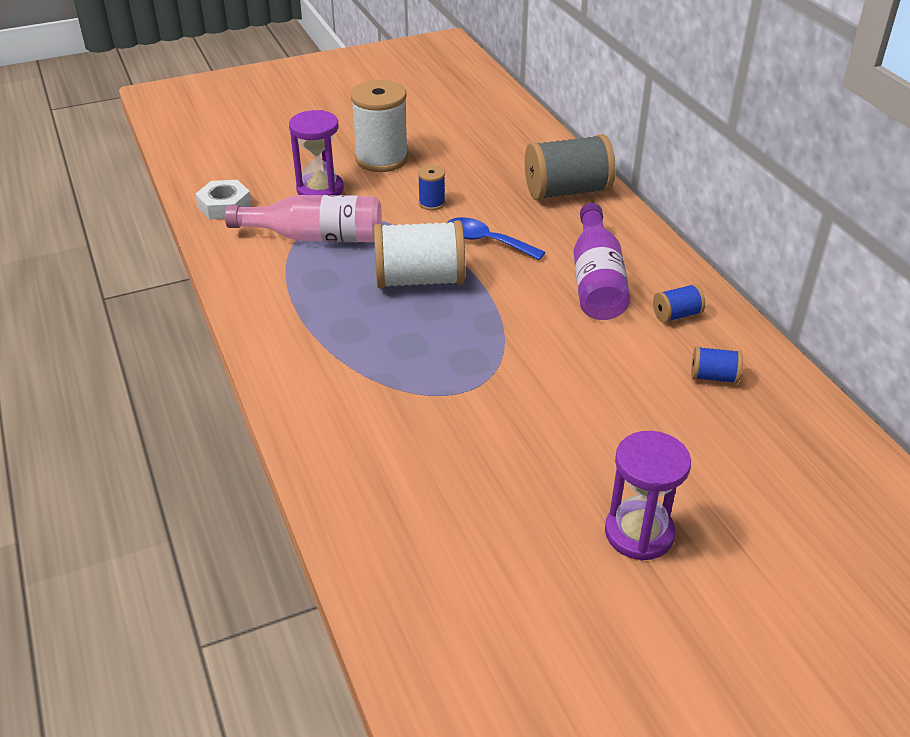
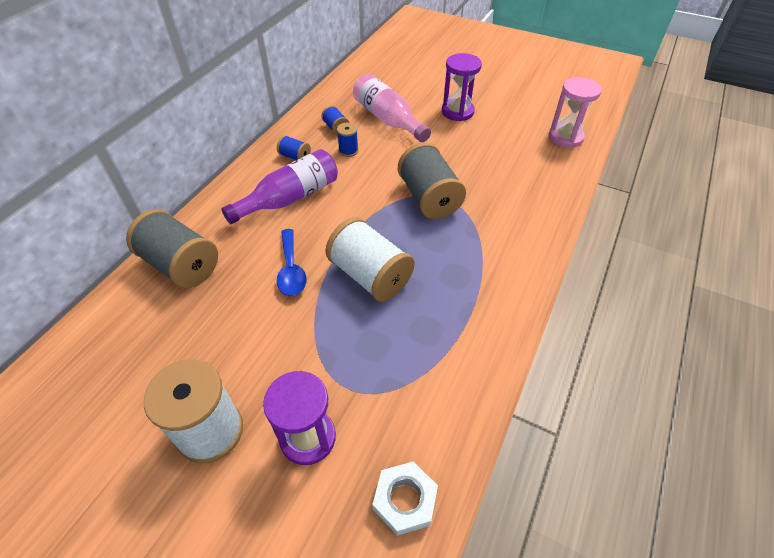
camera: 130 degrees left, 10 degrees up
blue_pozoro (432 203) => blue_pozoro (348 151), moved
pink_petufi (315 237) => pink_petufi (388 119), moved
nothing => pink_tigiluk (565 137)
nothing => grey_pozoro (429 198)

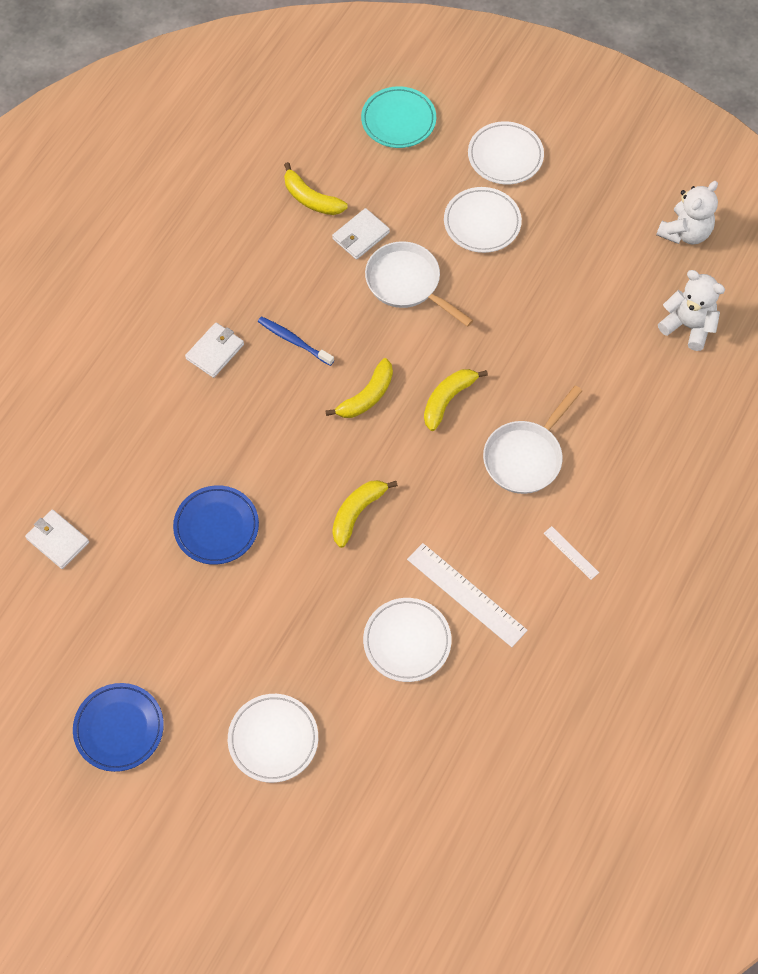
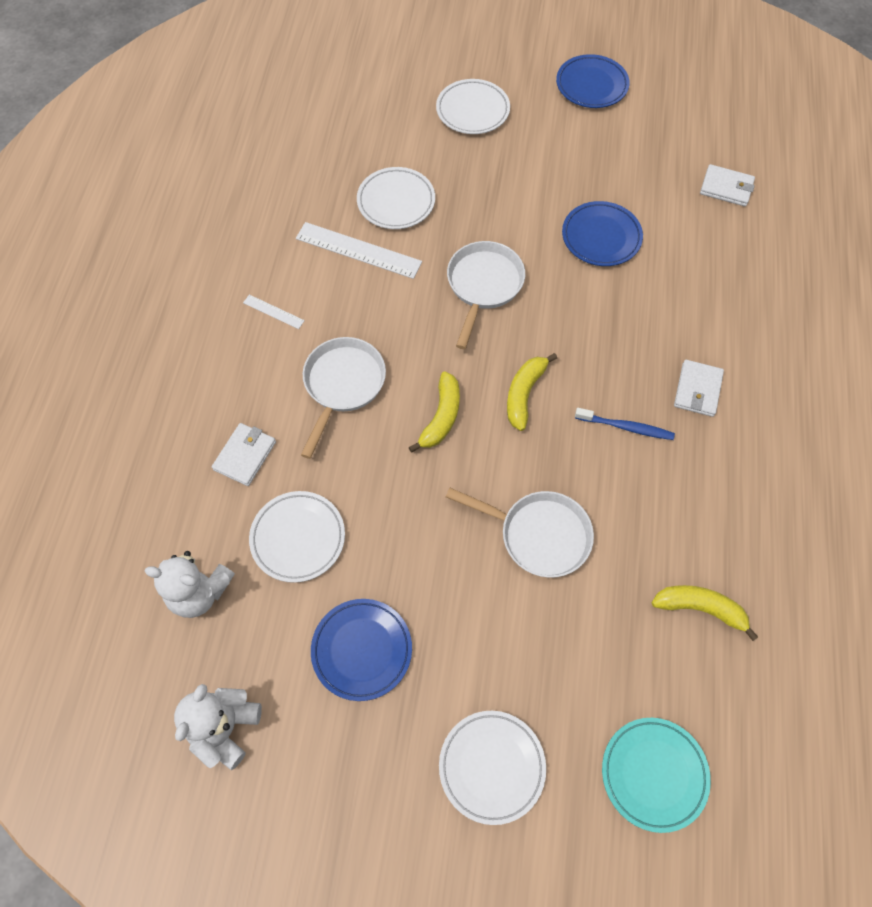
camera: 160 degrees right, 0 degrees up
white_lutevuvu (482 223) => white_lutevuvu (298 538), moved
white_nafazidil (360 236) => white_nafazidil (245 455), moved
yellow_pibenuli (357 513) => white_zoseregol (483 285)
nothing => blue_lutevuvu (362 650)

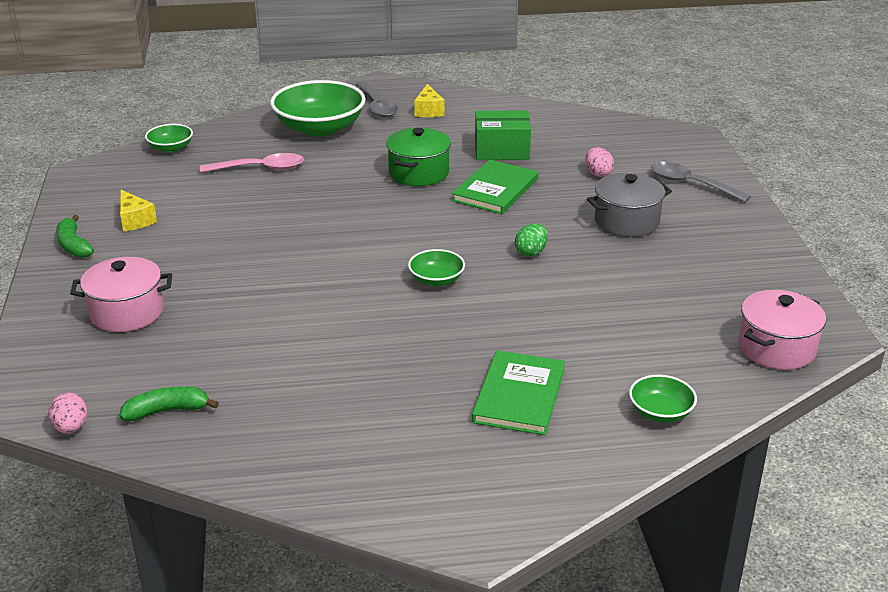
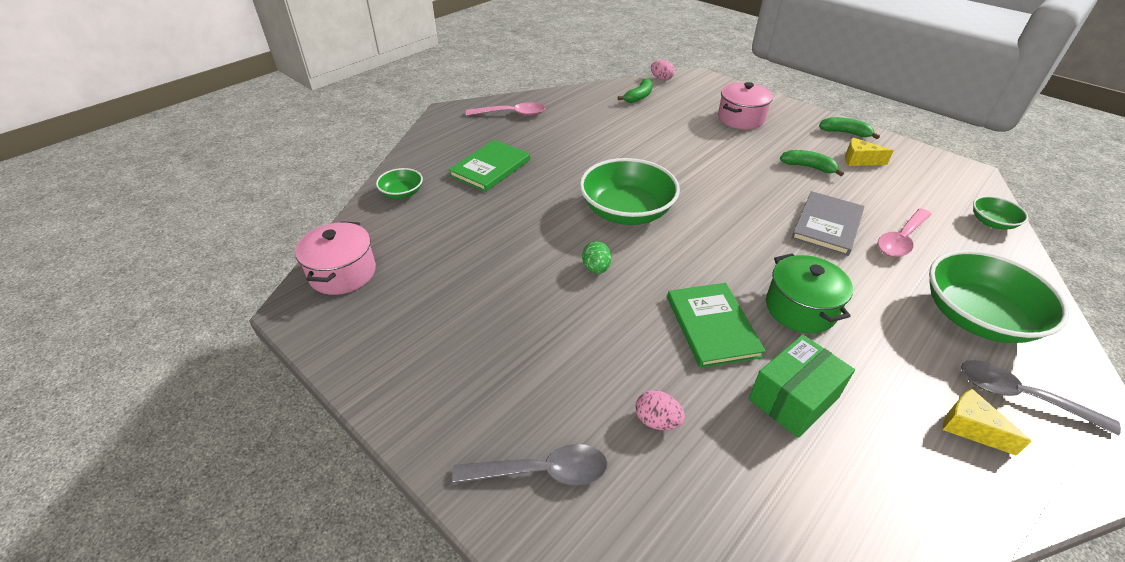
camera: 140 degrees right, 10 degrees up
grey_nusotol (626 221) => nothing
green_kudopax (436 280) => green_kudopax (626 211), x2.06
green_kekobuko (519 395) => green_kekobuko (490 168), 60 degrees clockwise
nothing => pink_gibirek (511 114)
nothing => green_pibenuli (808 167)
nothing => grey_kekobuko (827 225)

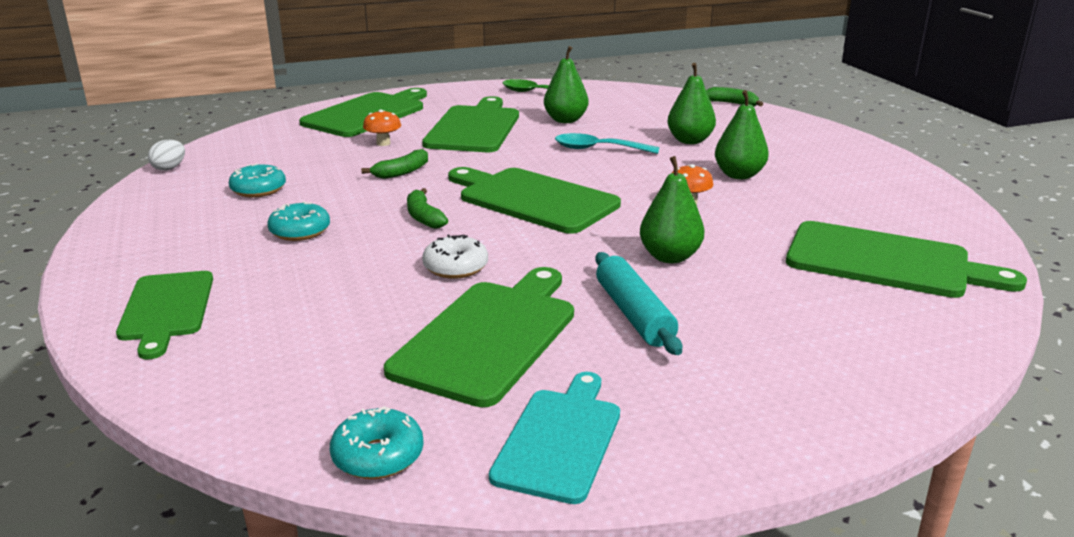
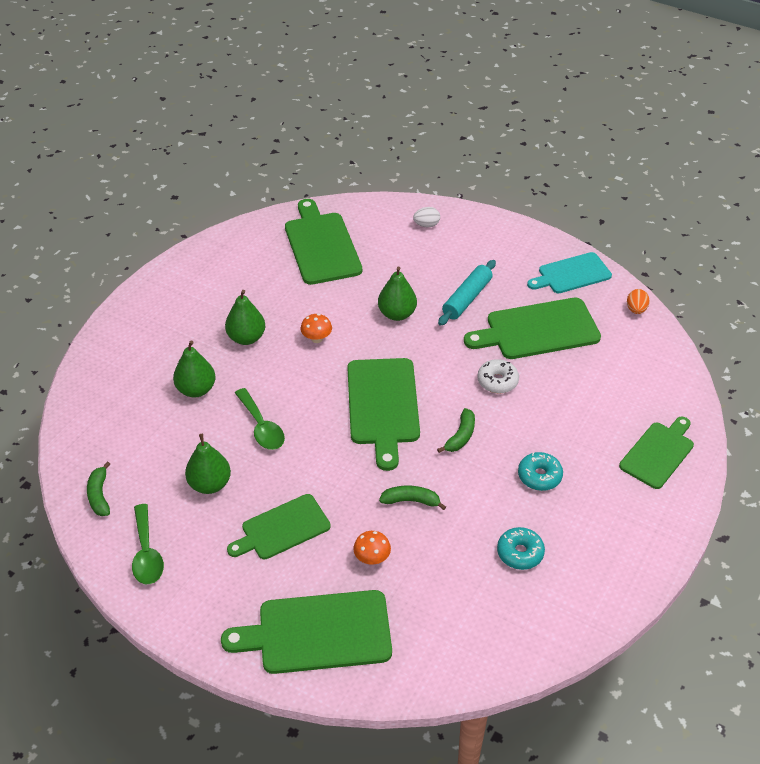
camera: 130 degrees left, 20 degrees up
green_pibenuli (732 103) => green_pibenuli (99 495), moved
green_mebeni (474 128) => green_mebeni (282 528), x0.66
turquoise_gibirek (598 149) => green_gibirek (261 427)
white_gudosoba (169 168) => white_gudosoba (426 225), moved
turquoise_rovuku (378 456) => orange_gudosoba (636 310)

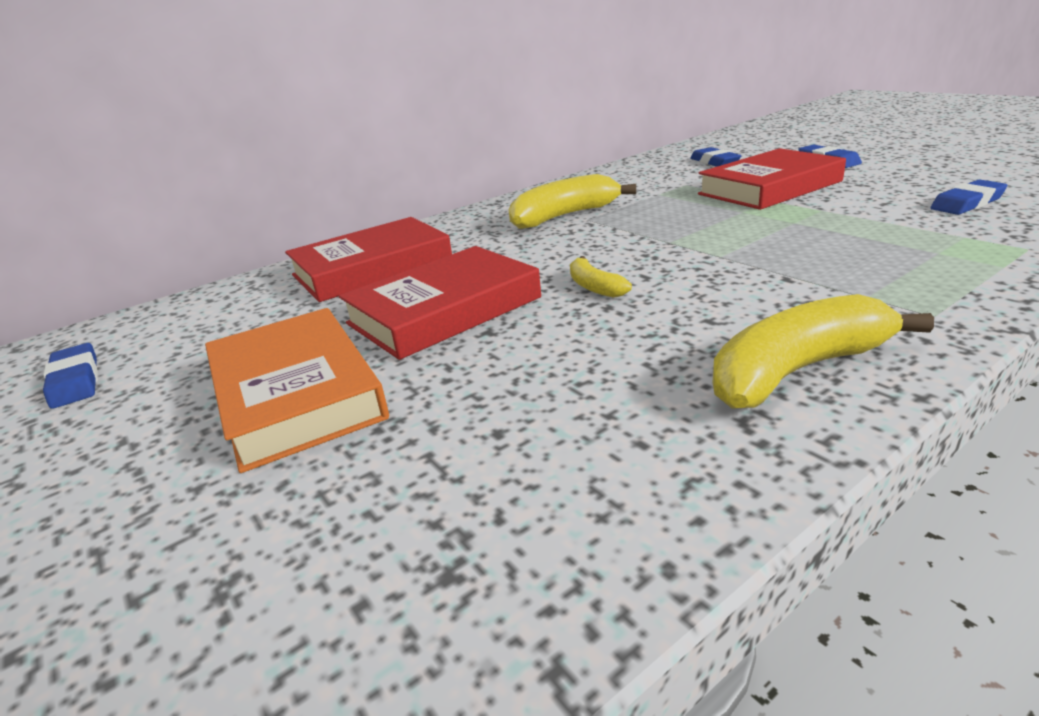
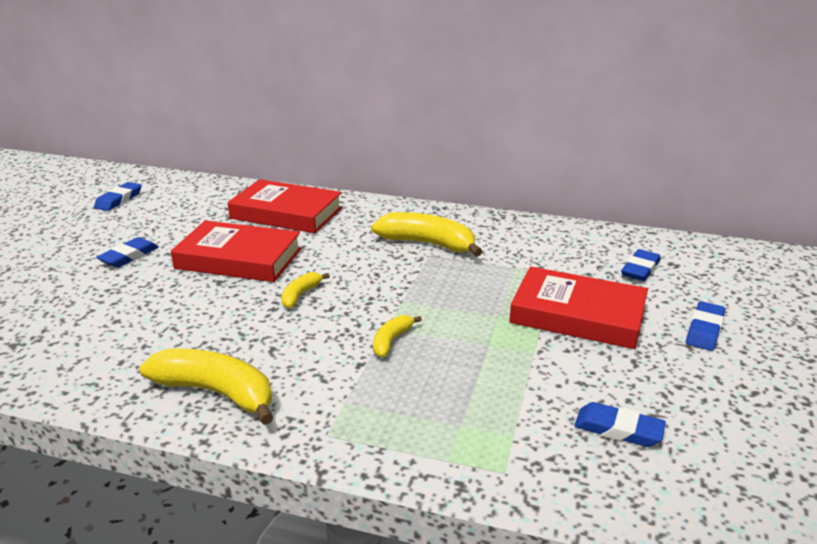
camera: 50 degrees right, 0 degrees up
orange_kekobuko (296 394) => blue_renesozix (129 256)
nothing => yellow_pibenuli (391 341)

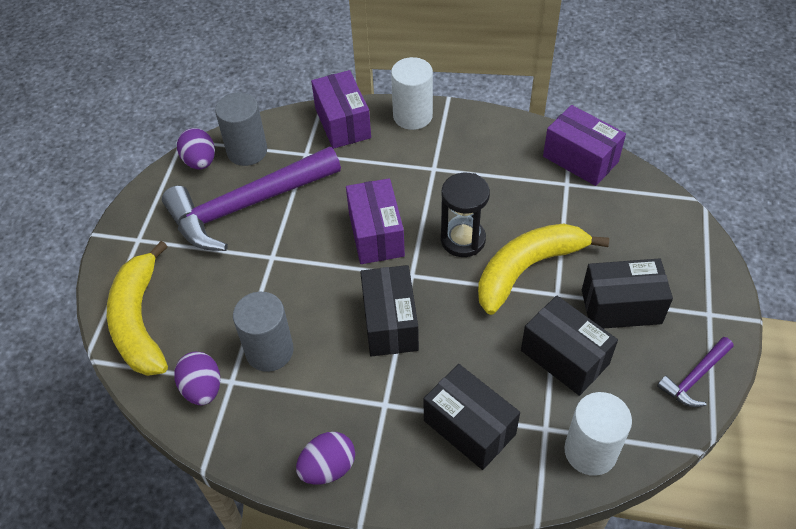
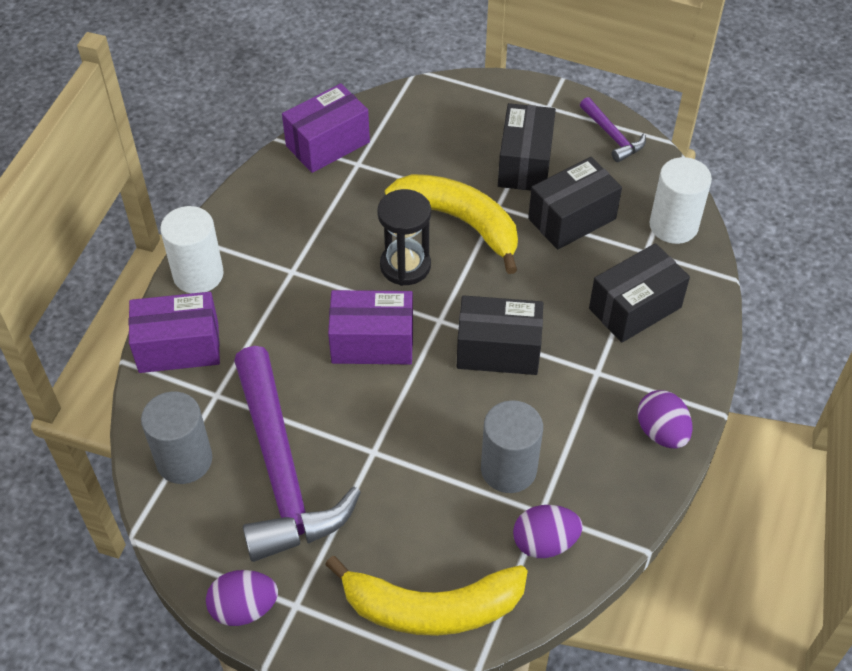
camera: 80 degrees left, 0 degrees up
purple_gudosoba (200 162) => purple_gudosoba (244 608), moved
yellow_pibenuli (527 269) => yellow_pibenuli (460 222), 150 degrees clockwise

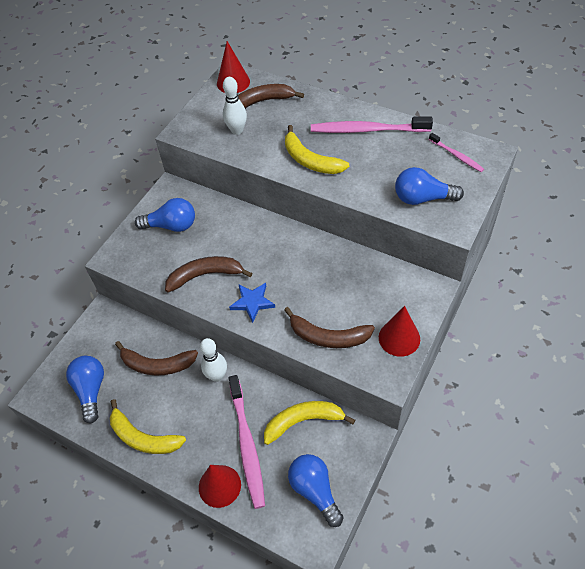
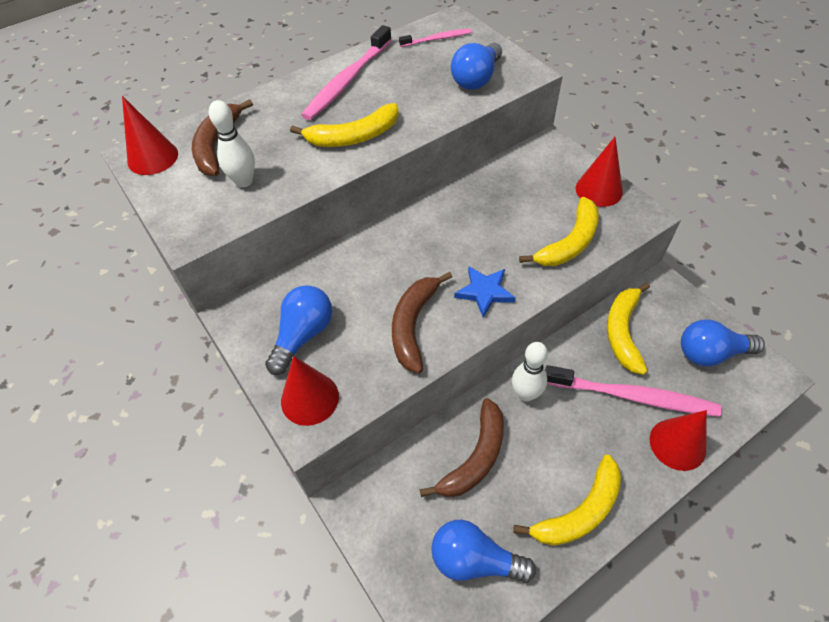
camera: 65 degrees left, 0 degrees up
brown_pibenuli (328 337) => yellow_pibenuli (569 242)
nothing => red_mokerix (309 398)

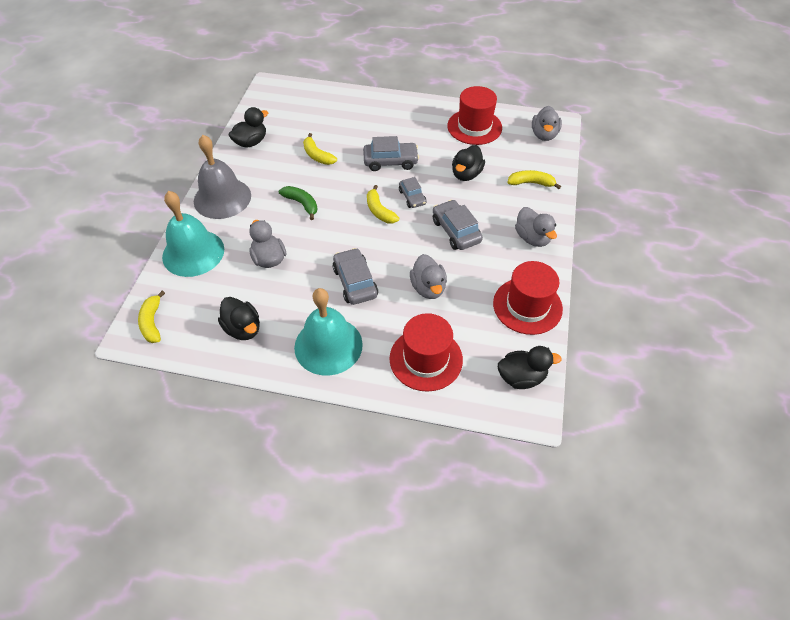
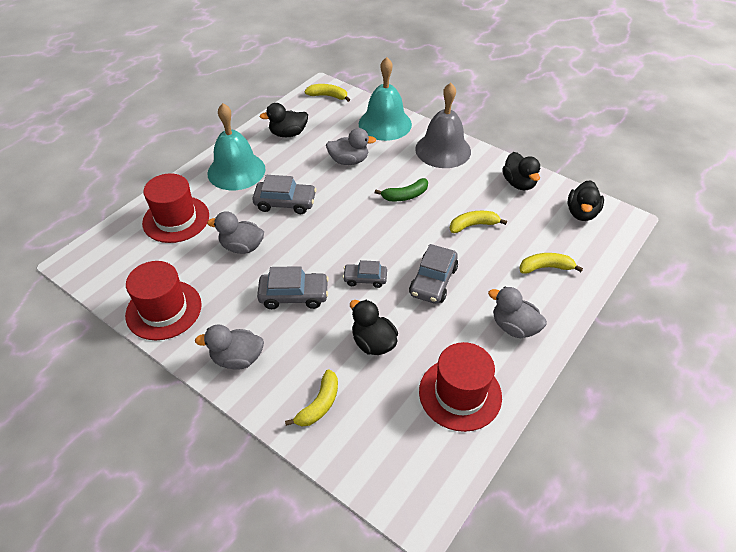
camera: 115 degrees right, 5 degrees down
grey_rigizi (544 135) => grey_rigizi (514 327), moved
yellow_pibenuli (379 211) => yellow_pibenuli (545 267), moved
black_rigizi (521 377) => black_rigizi (581 213), moved

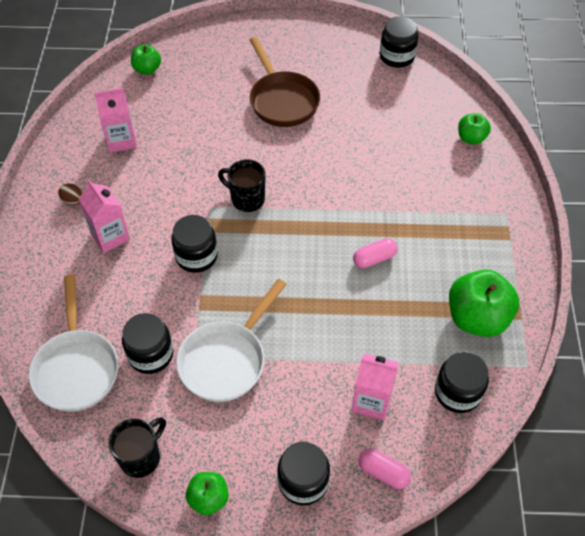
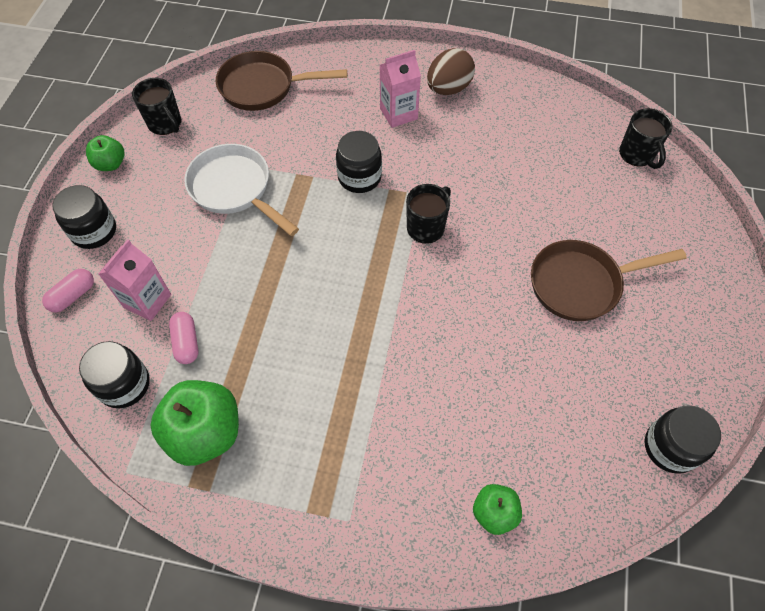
camera: 100 degrees right, 5 degrees up
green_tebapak (147 69) => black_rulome (637 155)
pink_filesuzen (121 140) => nothing
brown_gudosoba (73 200) => brown_gudosoba (448 89), x2.03
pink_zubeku (374 259) => pink_zubeku (186 342), moved
white_zoseregol (76 368) => brown_zoseregol (263 87)
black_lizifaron (150 354) => nothing

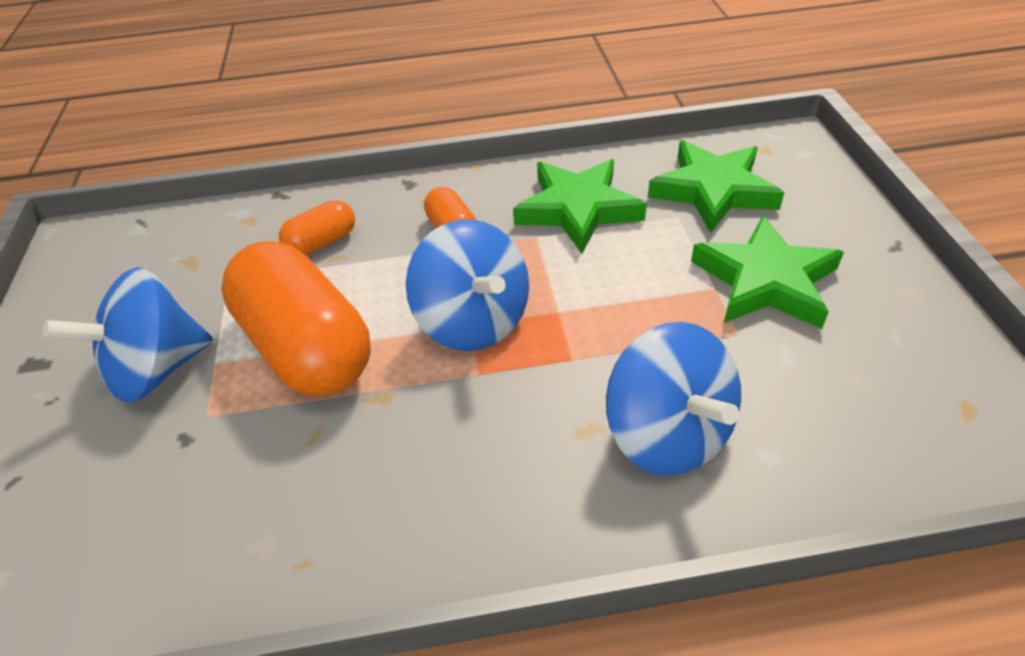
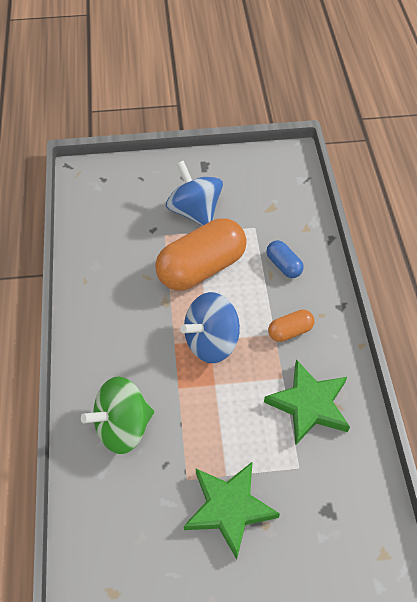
camera: 90 degrees right, 10 degrees up
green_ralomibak (713 190) => nothing
orange_zubeku (322 242) => blue_zubeku (283 265)
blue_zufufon (667 433) => green_zufufon (123 426)

